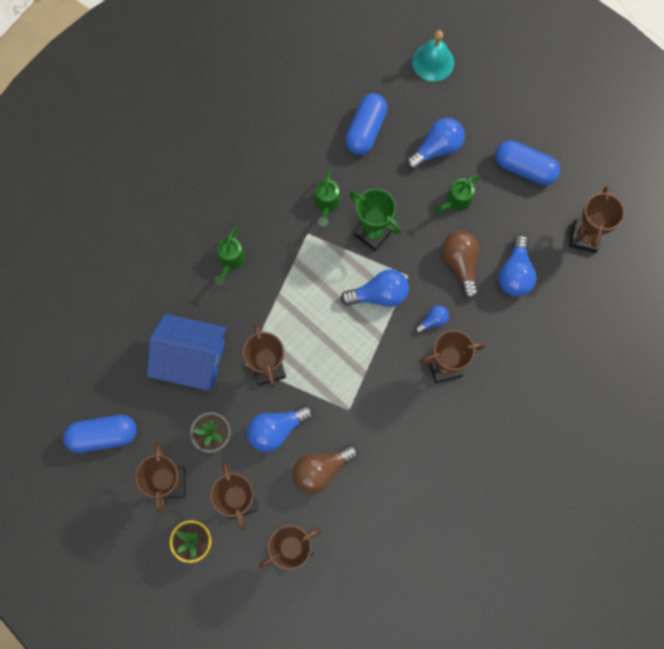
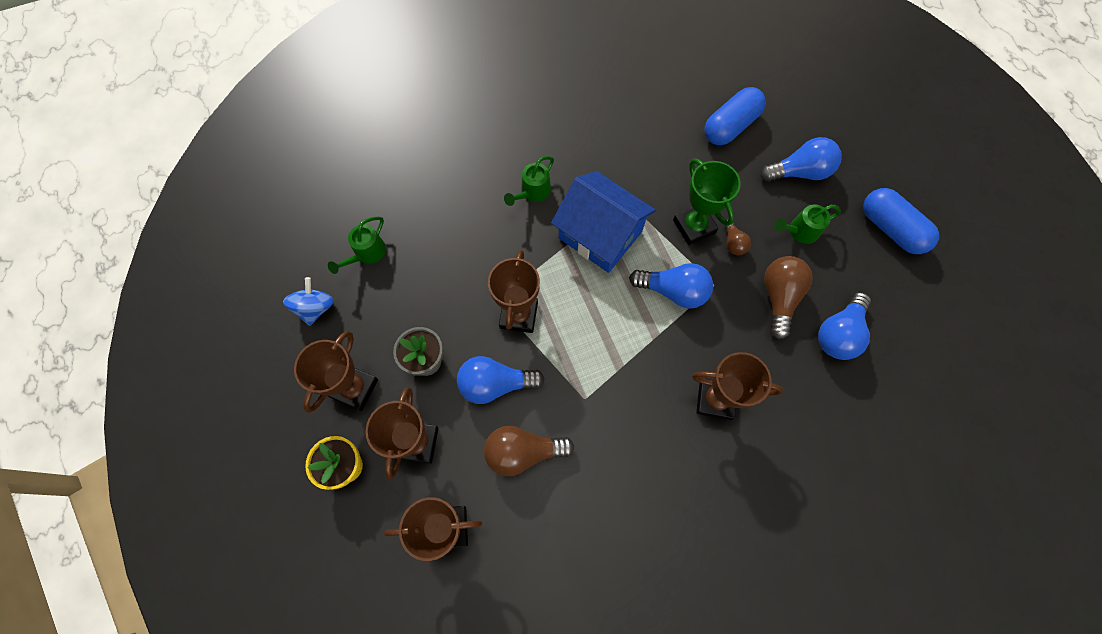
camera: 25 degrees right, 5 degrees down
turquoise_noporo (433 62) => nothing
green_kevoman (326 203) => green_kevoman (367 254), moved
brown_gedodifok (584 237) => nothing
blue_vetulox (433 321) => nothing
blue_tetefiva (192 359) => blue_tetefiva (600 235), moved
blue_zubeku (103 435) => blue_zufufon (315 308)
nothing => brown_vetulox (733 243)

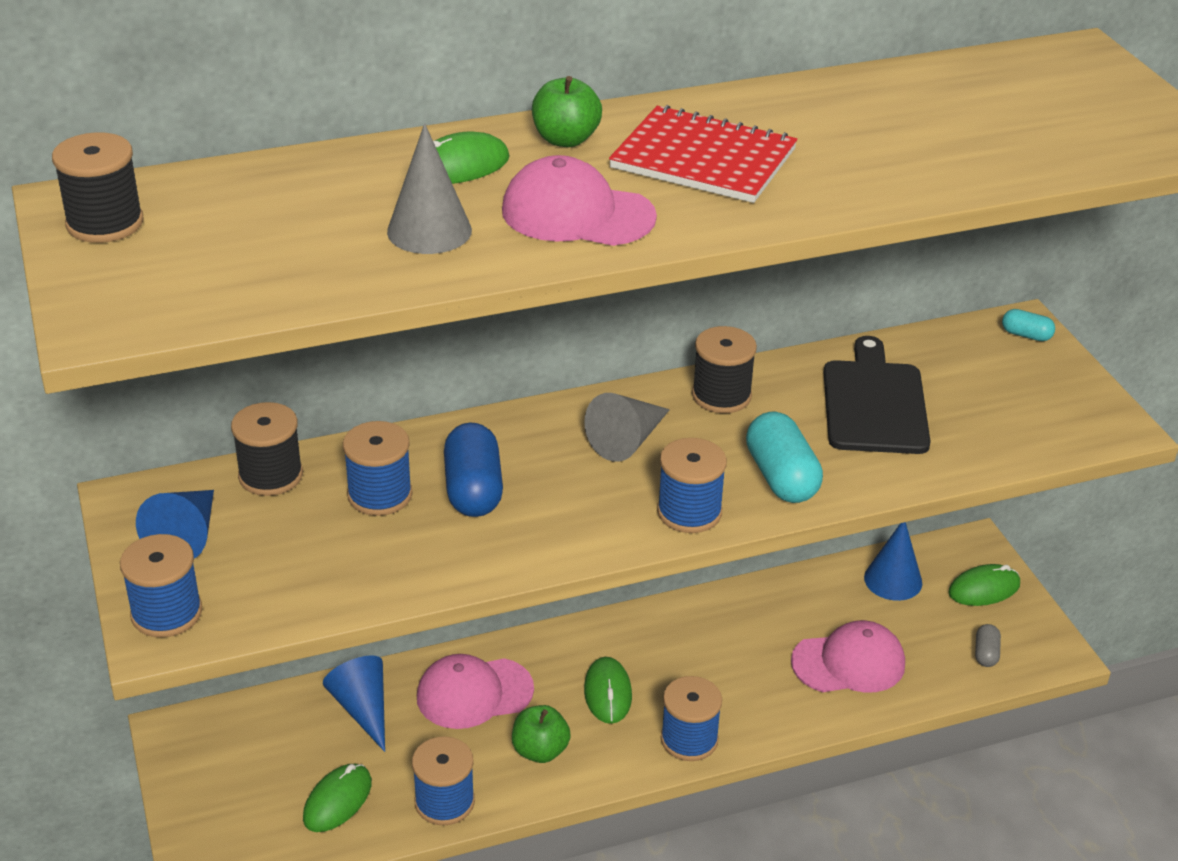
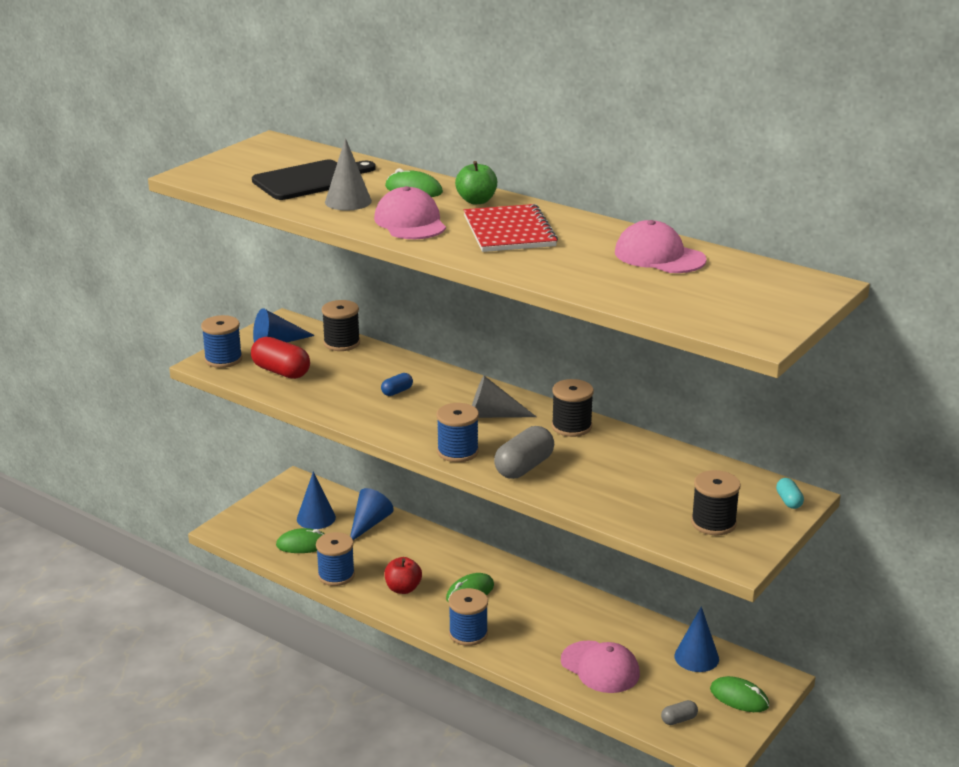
camera: 55 degrees right, 10 degrees down
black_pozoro (105 223) => black_pozoro (713 523), moved
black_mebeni (874 403) => black_mebeni (310 180), moved
turquoise_zubeku (781 477) => grey_zubeku (524 467)
blue_pozoro (380 495) => nothing
blue_zubeku (473 490) => blue_zubeku (397 391), x0.52
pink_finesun (474 693) => pink_finesun (659 256), moved
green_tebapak (540 751) => red_tebapak (403 589)
nothing => red_zubeku (281 371)
nothing => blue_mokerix (316 518)

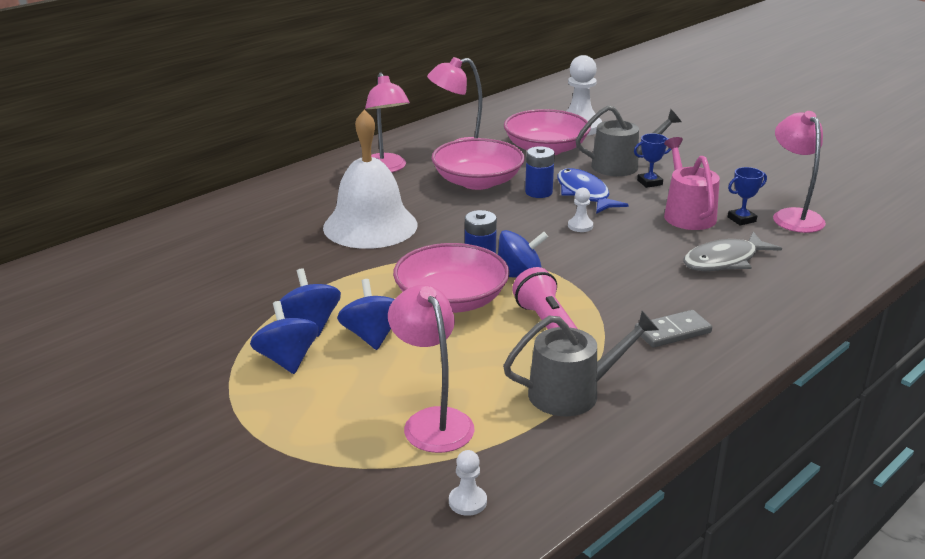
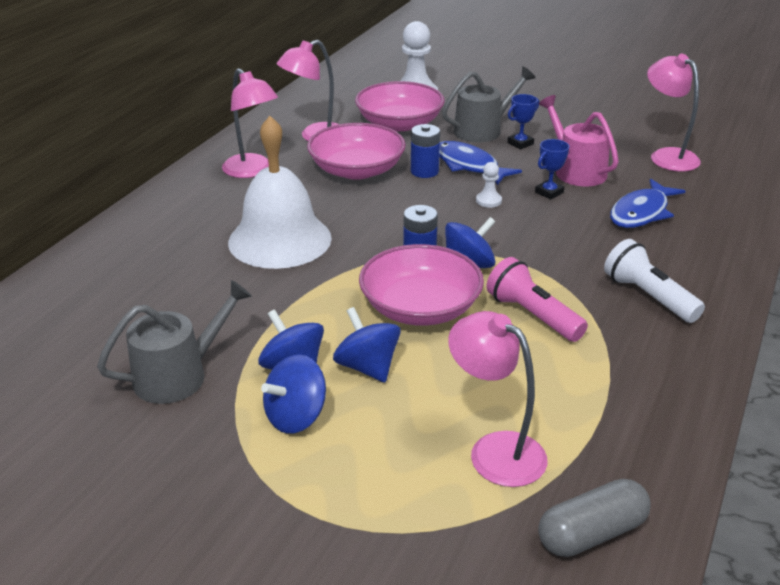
camera: 20 degrees left, 5 degrees up
blue_gedodifok (741 219) => blue_gedodifok (549 192), moved
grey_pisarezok (724 261) => blue_pisarezok (641 213)
blue_zufufon (287 359) => blue_zufufon (296 417), 90 degrees counterclockwise
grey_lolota (672 332) => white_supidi (648 296)
grey_kevoman (572 393) => grey_kevoman (178 375), moved
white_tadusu (467 502) => grey_zubeku (591 533)

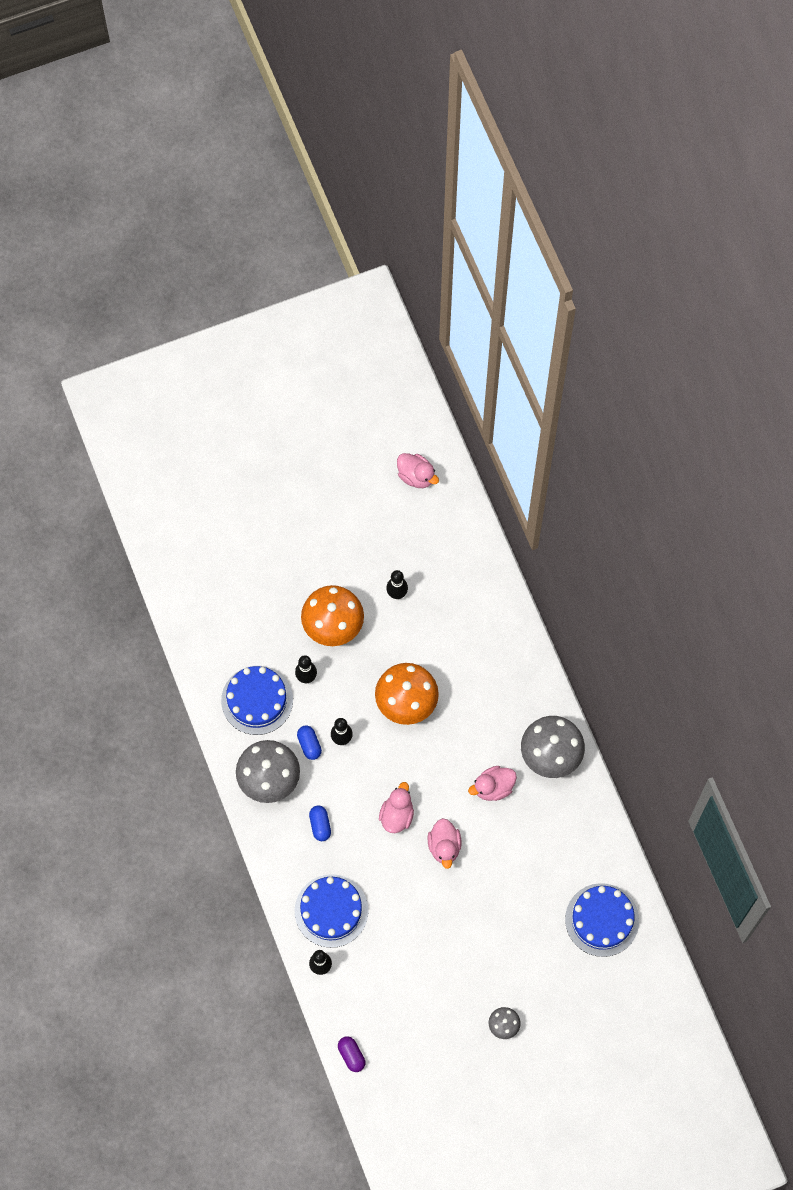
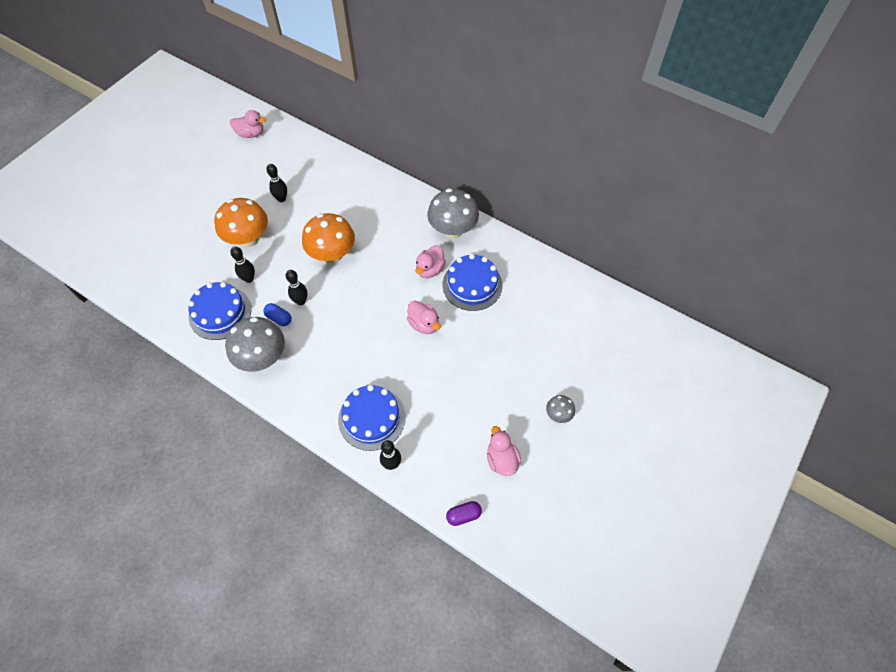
camera: 35 degrees left, 10 degrees down
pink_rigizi (397 815) => pink_rigizi (501 459), moved
blue_zubeku (320 825) => nothing
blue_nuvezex (602 920) => blue_nuvezex (472 285), moved
purple_zubeku (351 1055) => purple_zubeku (463 515), 45 degrees counterclockwise

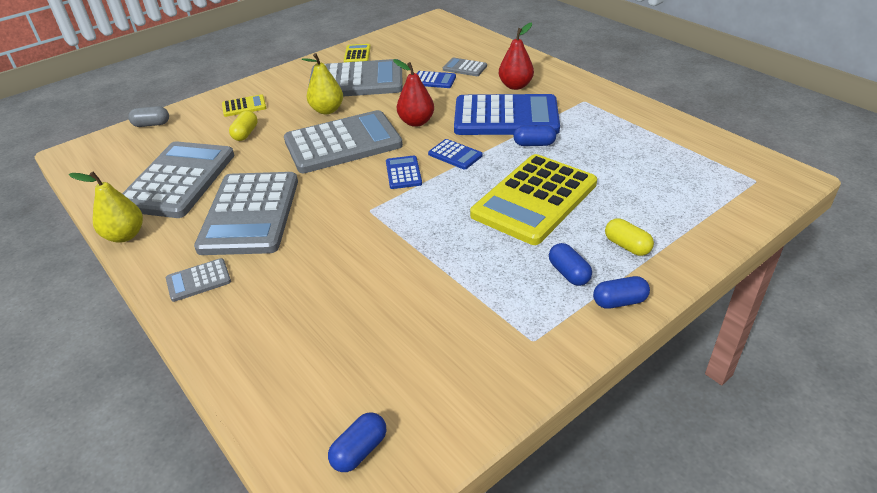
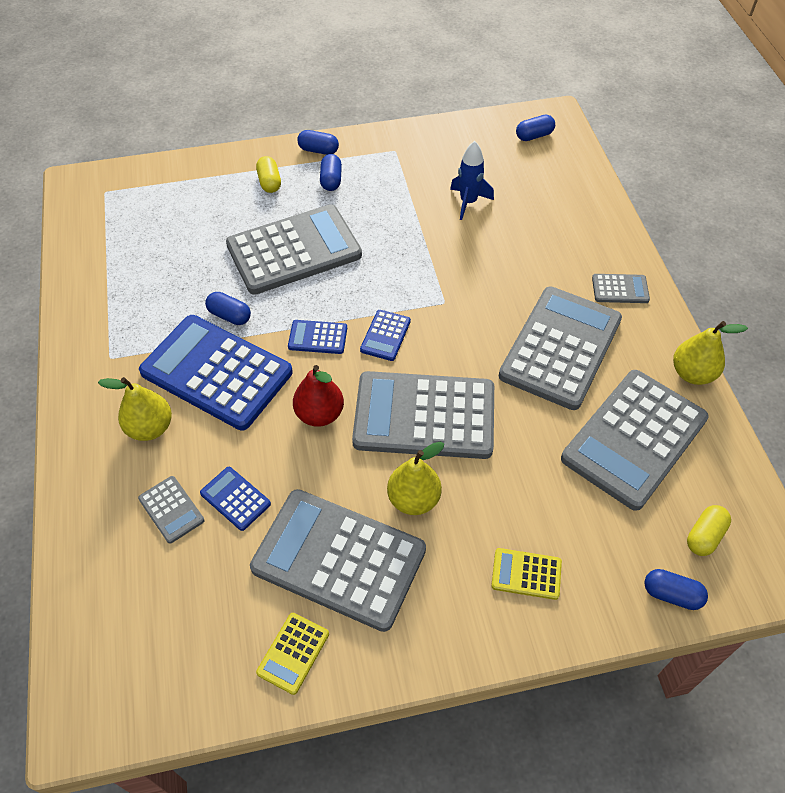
camera: 155 degrees left, 15 degrees up
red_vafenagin (515 86) => yellow_vafenagin (150 428)
grey_zubeku (151 124) => blue_zubeku (671 594)
yellow_zubeku (245 134) => yellow_zubeku (704 536), moved
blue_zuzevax (455 155) => blue_zuzevax (318 337), 60 degrees counterclockwise
yellow_zuzevax (534 199) => grey_zuzevax (294 250)
nothing => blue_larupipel (468 202)

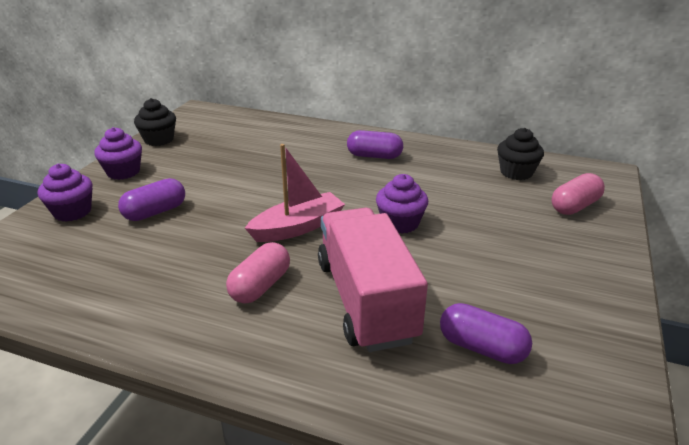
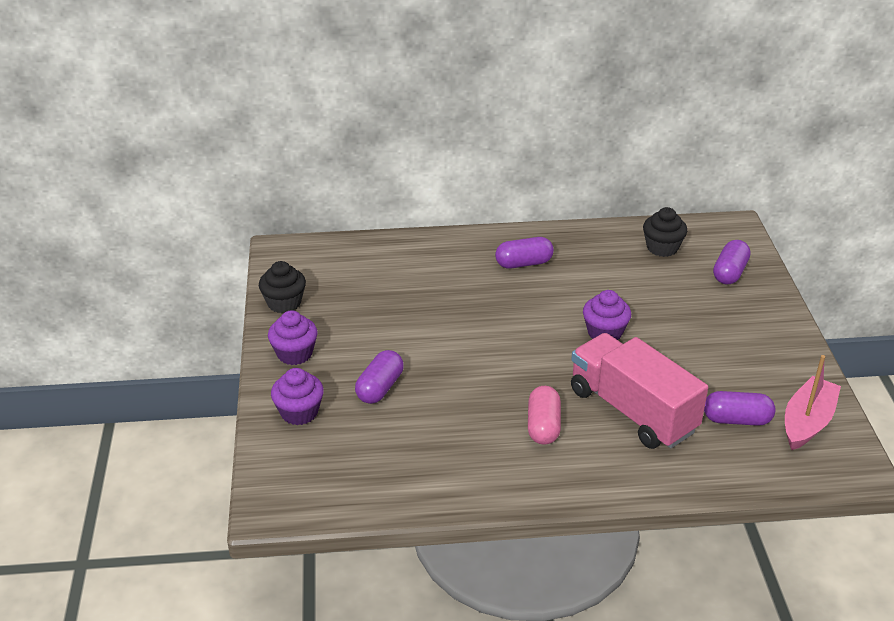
camera: 25 degrees left, 5 degrees up
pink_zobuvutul (298 227) => pink_zobuvutul (807 422), moved
pink_zubeku (574 206) => purple_zubeku (729 273)

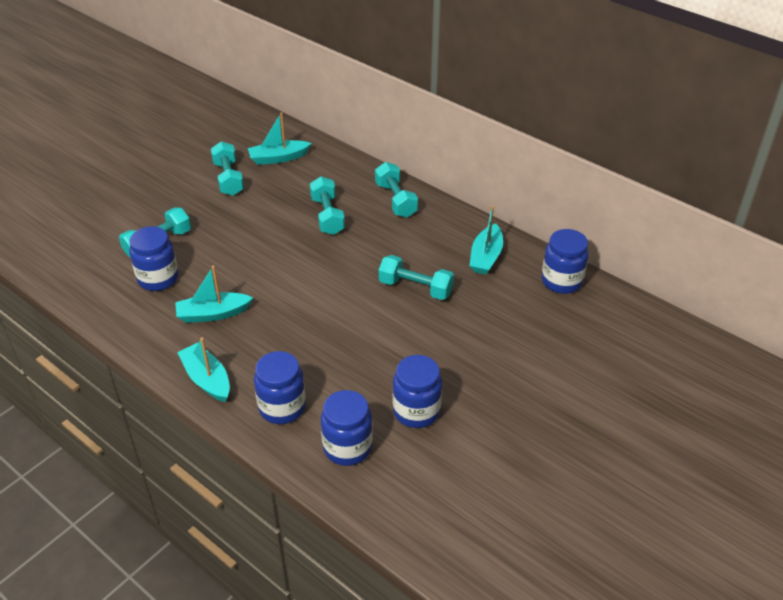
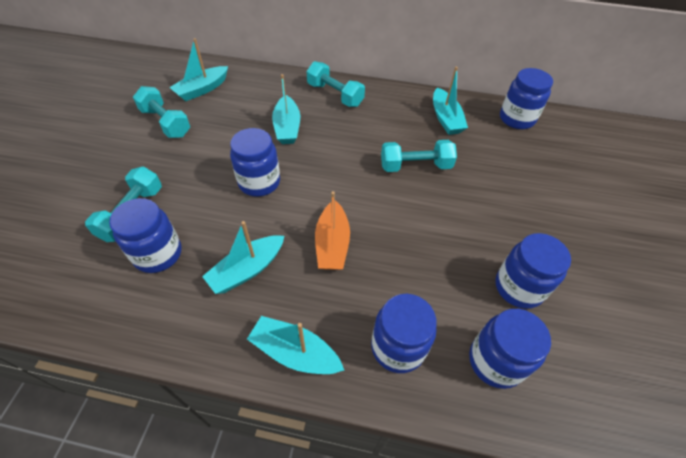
camera: 30 degrees left, 10 degrees up
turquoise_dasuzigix (327 216) => turquoise_zobuvutul (287 127)
nothing => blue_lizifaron (259 182)
nothing => orange_zobuvutul (332 244)

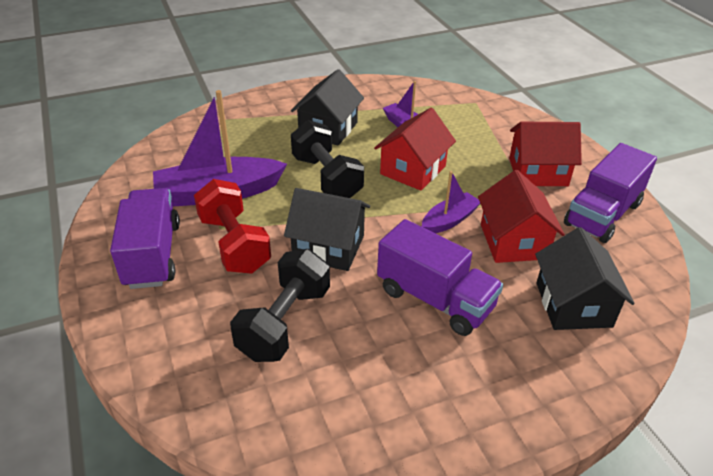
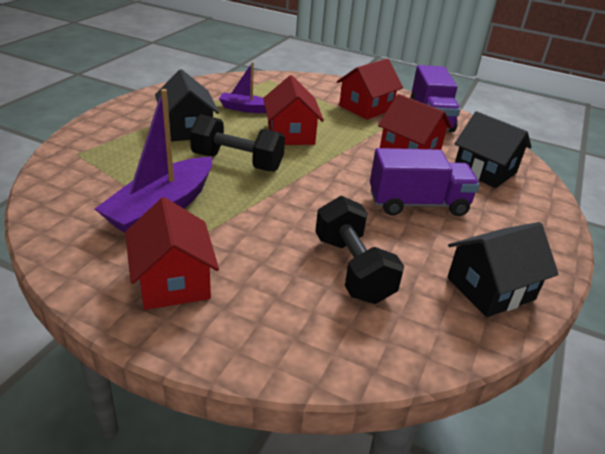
camera: 45 degrees left, 5 degrees down
purple_zobuvutul (449 220) => nothing
red_dasuzigix (234 244) => nothing
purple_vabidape (152 255) => red_tetefiva (173 281)
black_tetefiva (328 247) => black_tetefiva (490 288), moved

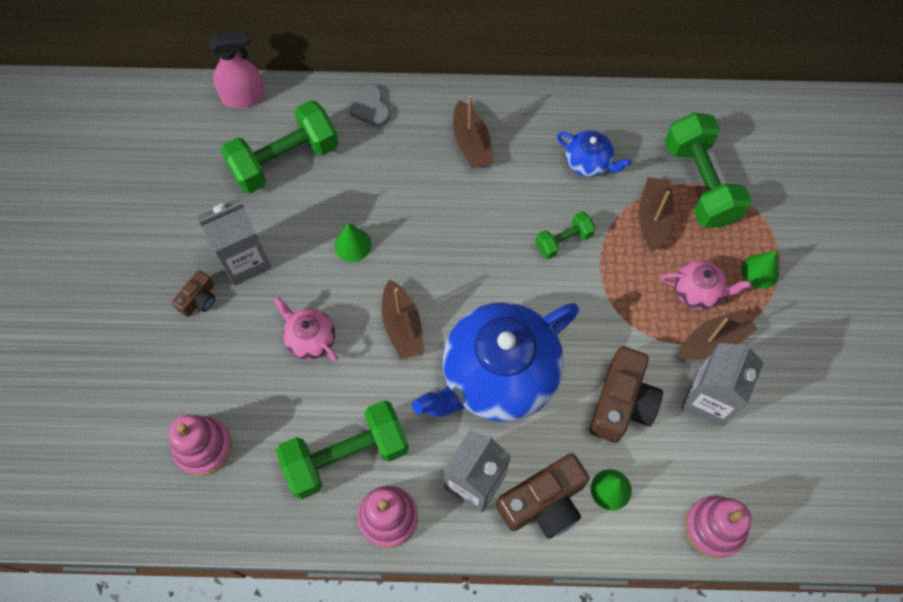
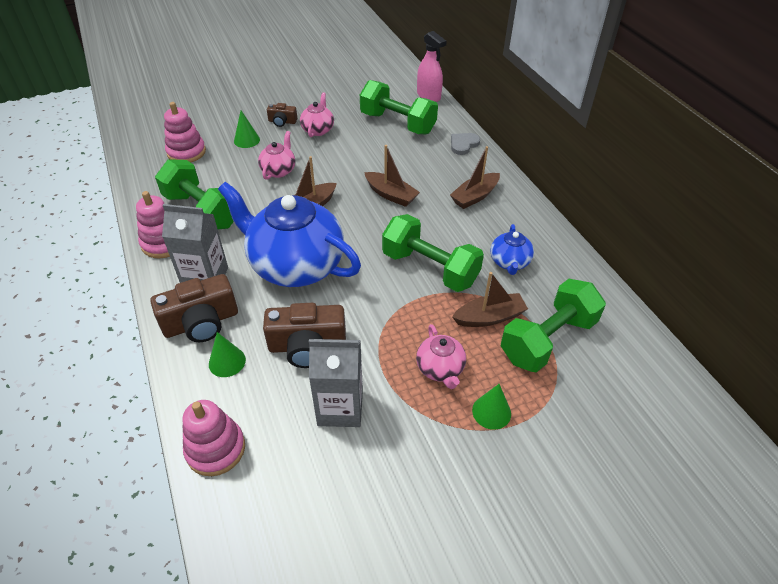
camera: 65 degrees right, 20 degrees down
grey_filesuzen (245 260) => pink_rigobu (318 130)
green_dasuzigix (563 241) => green_dasuzigix (430 268), x1.96
green_mokerix (352 244) => green_mokerix (246 140), moved
brown_zobuvutul (713 341) => brown_zobuvutul (391 195), moved
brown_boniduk (544 503) => brown_boniduk (201 322), 60 degrees counterclockwise

